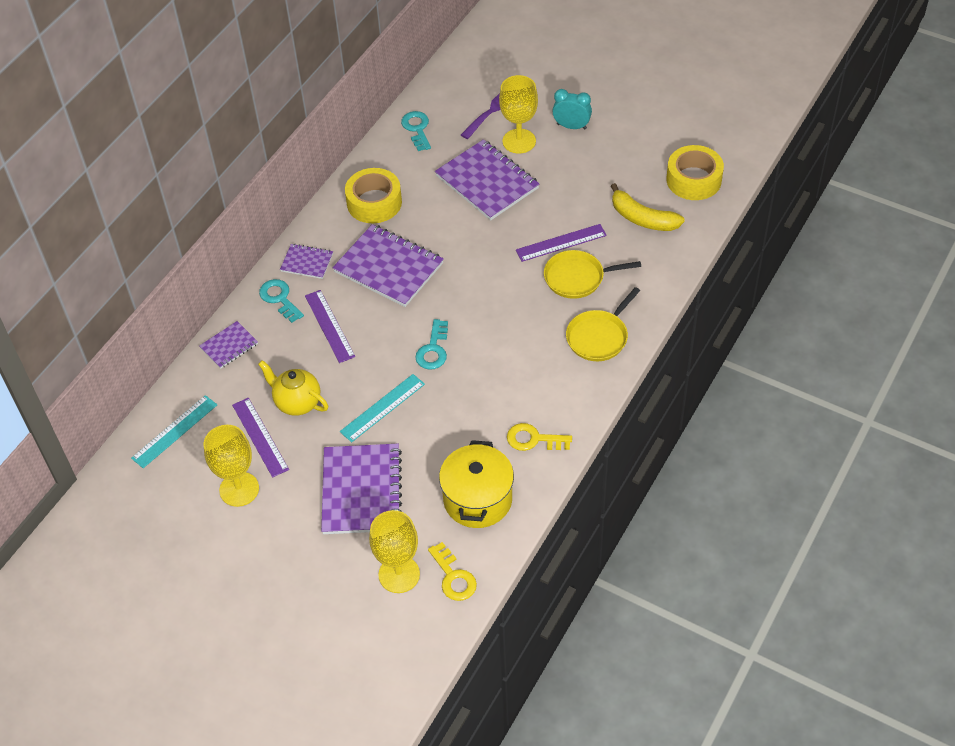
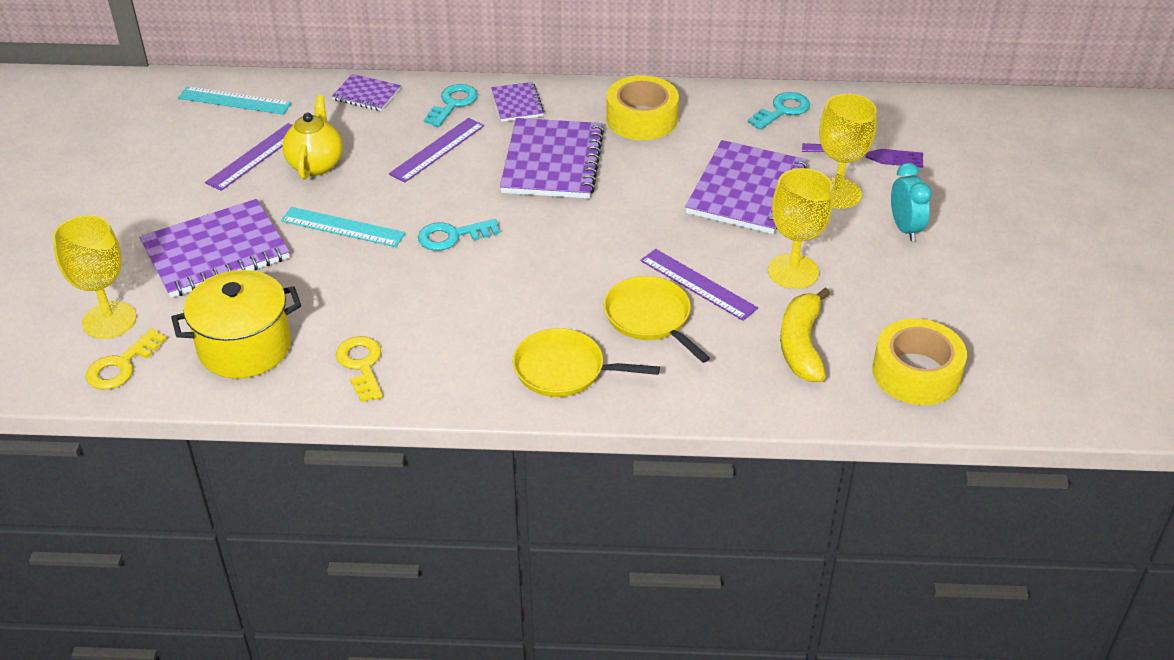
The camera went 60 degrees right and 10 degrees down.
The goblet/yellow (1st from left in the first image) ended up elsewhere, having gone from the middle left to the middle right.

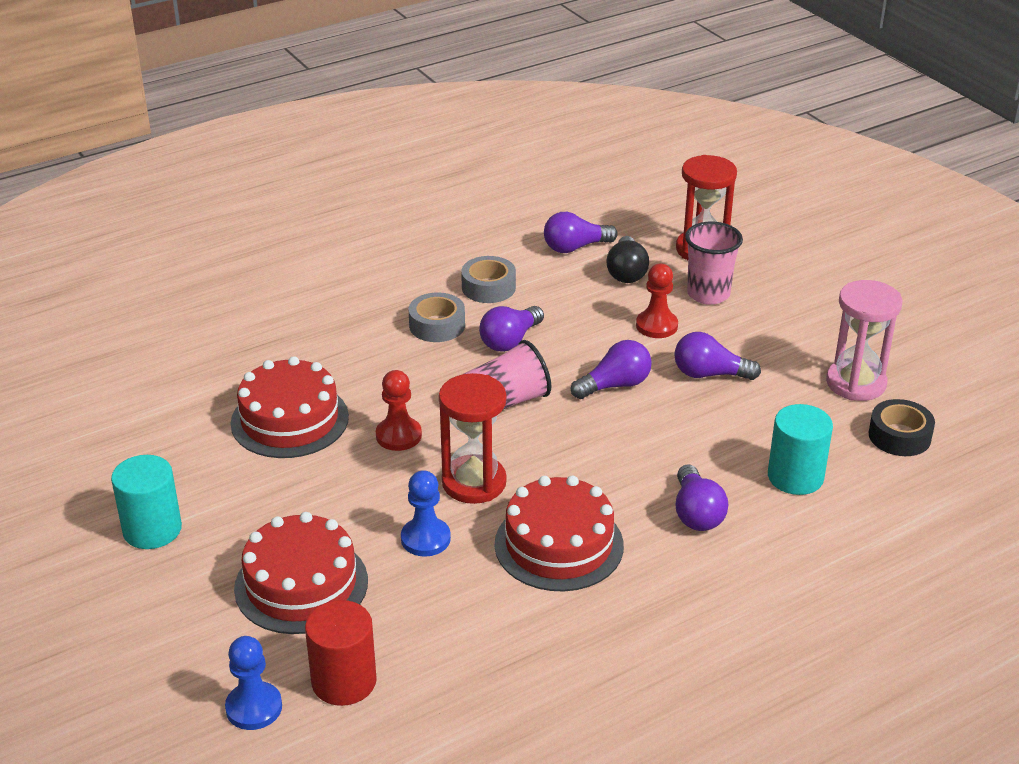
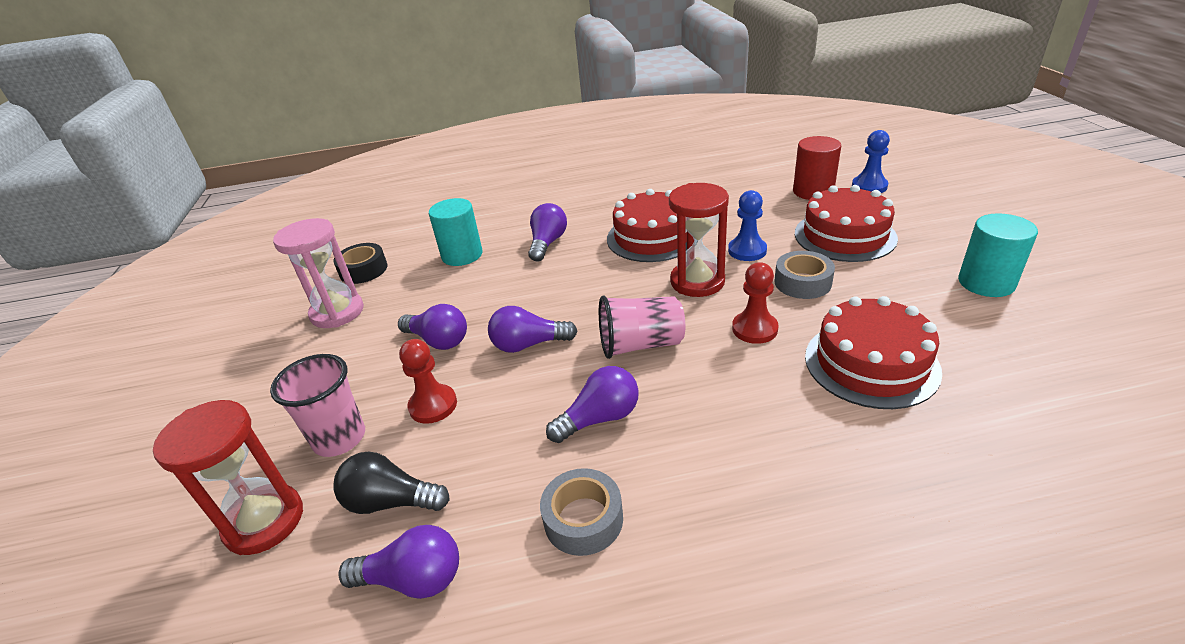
The camera went 155 degrees left and 0 degrees up.
The bulb/ebony at the centre ended up facing another way, 105 degrees counterclockwise from before.
The roll of tape/ash-grey (1st from left in the first image) ended up elsewhere, having gone from the centre to the middle right.

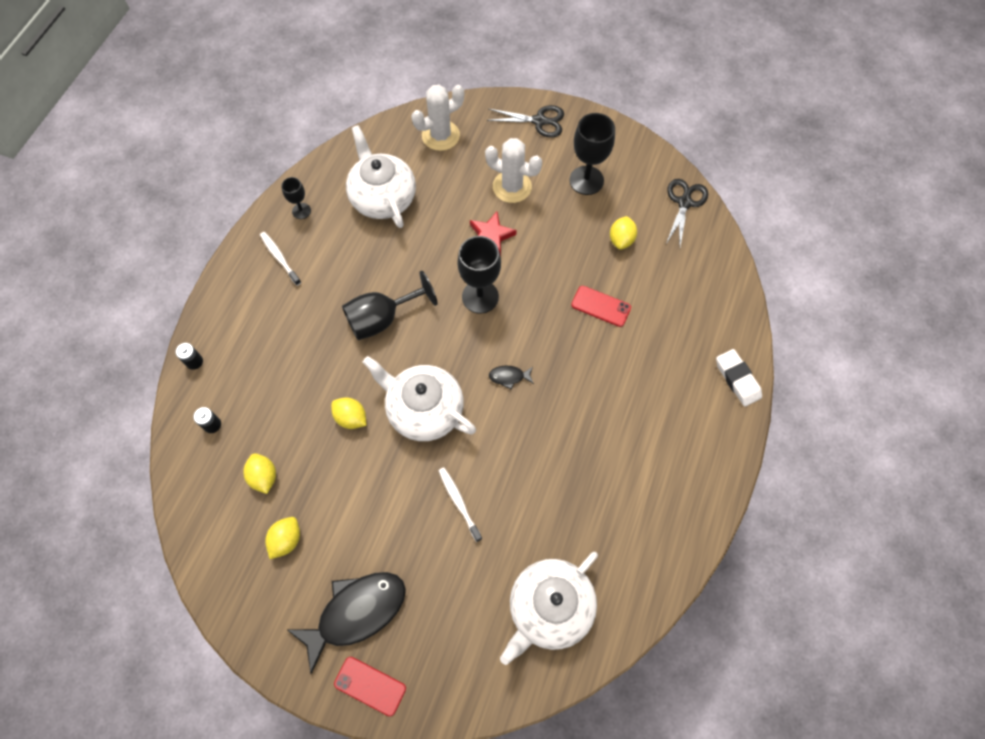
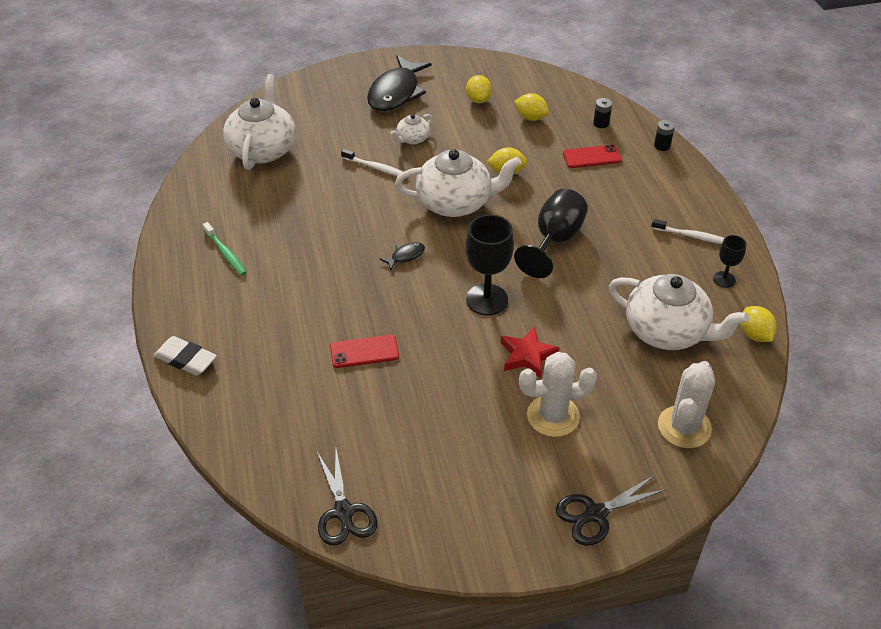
The camera went 145 degrees right and 20 degrees down.
The second view lost the goblet/ebony (4th from left) at the top centre.
The lemon/yellow (4th from left) ended up elsewhere, having gone from the top centre to the middle right.
The smartphone/red (1st from left in the first image) ended up elsewhere, having gone from the bottom centre to the top right.
The second view gained the tea pot/white (2nd from left) at the top centre.
The second view gained the dental brush/green at the middle left.

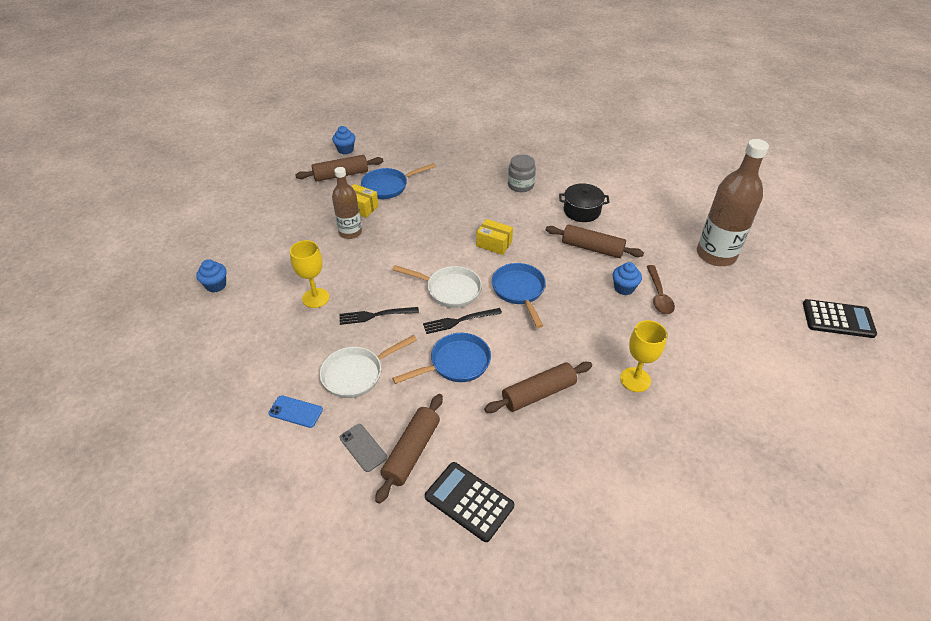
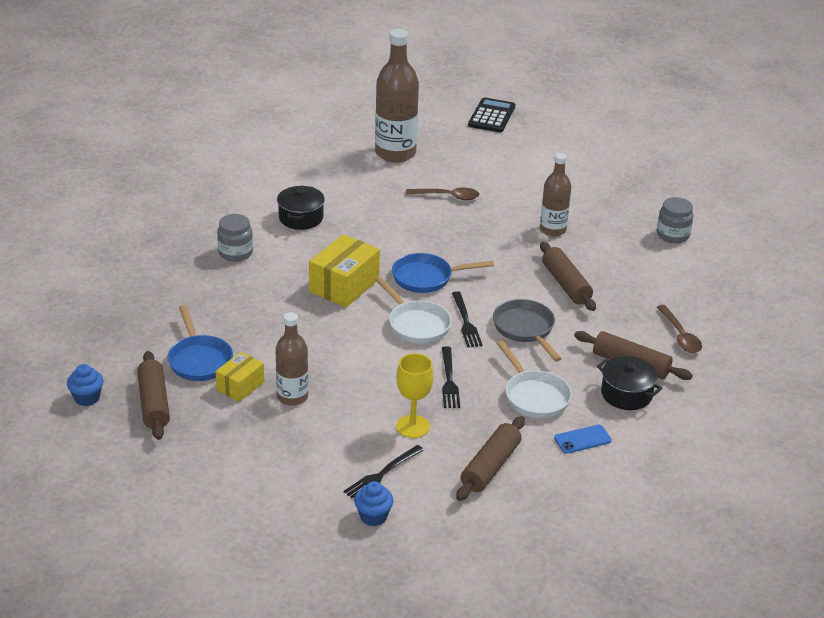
The camera went 85 degrees left and 10 degrees down.
The size of the package/yellow (2nd from left) at the centre changed by a factor of 1.65.
The pastry roller/russet (4th from left in the first image) ended up elsewhere, having gone from the centre to the bottom centre.
The second view lost the fairy cake/blue (3rd from left) at the middle right.
The frying pan/white (2nd from left in the first image) at the centre ended up facing another way, 120 degrees clockwise from before.
Where the goblet/yellow (2nd from left) stood at the middle right, the flask/russet (3rd from left) came to stand at the top right.
What was the frying pan/blue (2nd from left) at the centre turned into the frying pan/ash-grey at the centre.
The smartphone/blue at the middle left ended up facing another way, 45 degrees clockwise from before.
Where the smartphone/ash-grey stood at the bottom centre, the pot/ebony (2nd from left) came to stand at the middle right.
Where the calculator/ebony (1st from left) stood at the bottom centre, the tablespoon/russet (2nd from left) came to stand at the middle right.
The second view gained the jam jar/ash-grey (2nd from left) at the middle right.
The second view gained the dinner fork/ebony (1st from left) at the bottom centre.

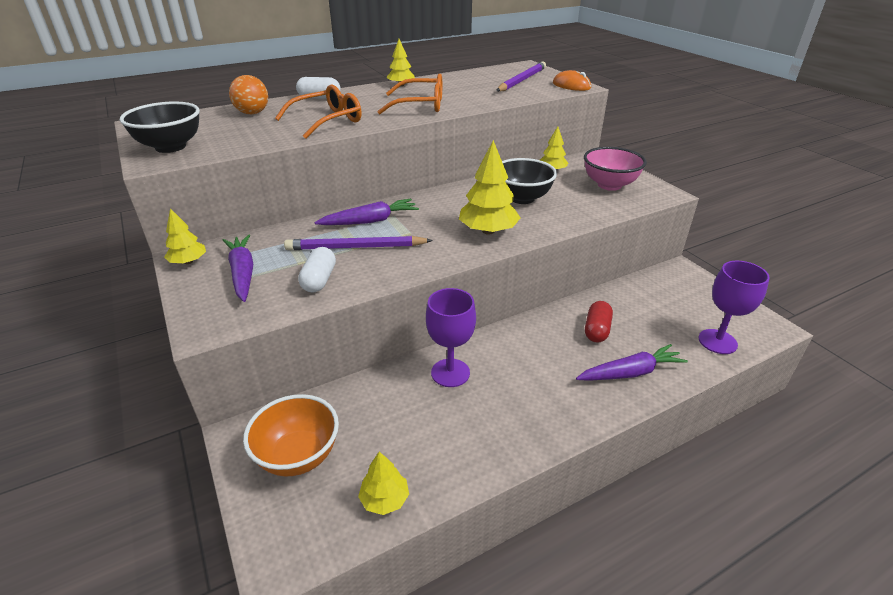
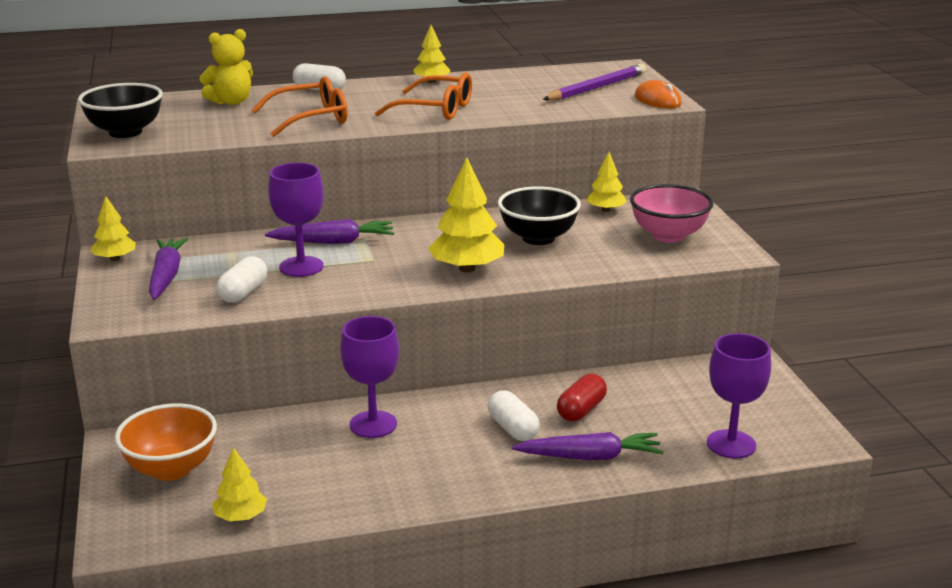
The camera went 15 degrees right and 10 degrees down.
Where the play ball/orange-coloured stood at the top left, the teddy/yellow came to stand at the top left.
Where the pencil/royal purple (1st from left) stood at the centre, the goblet/royal purple (1st from left) came to stand at the middle left.
The second view gained the pill shape/white (3rd from left) at the bottom centre.

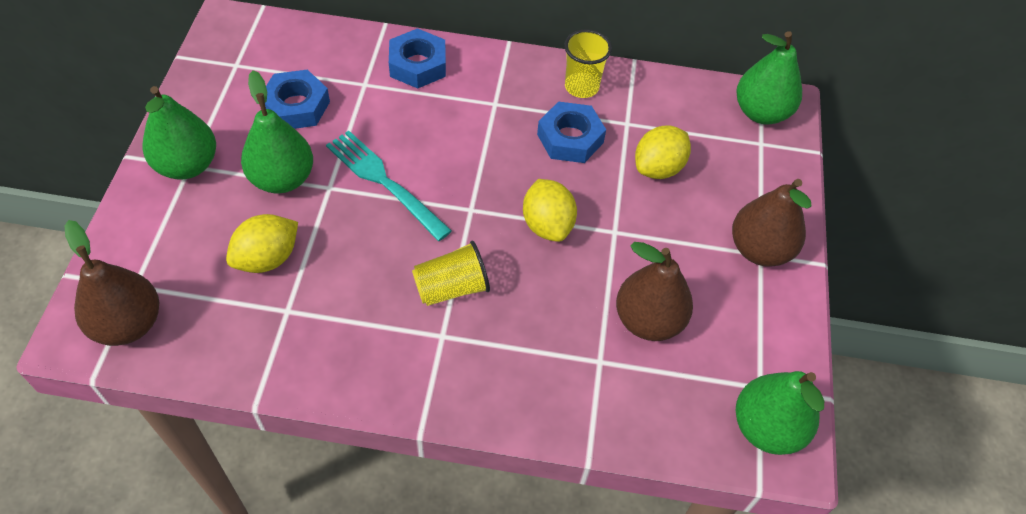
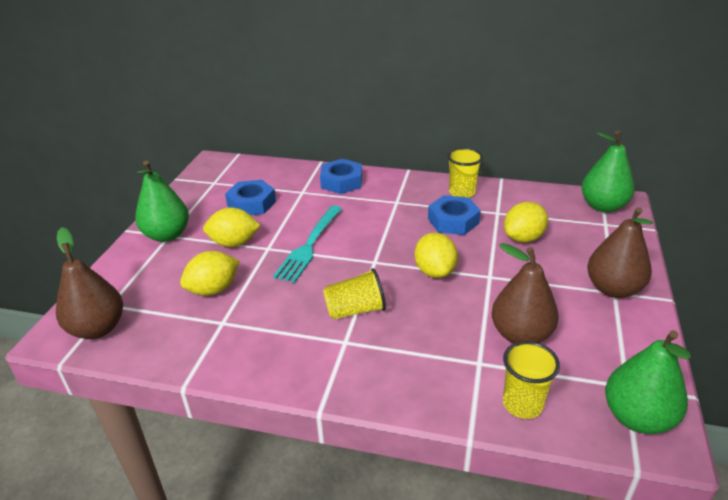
The camera went 10 degrees right and 20 degrees down.
Where the pear fruit/green (2nd from left) stood at the top left, the lemon/yellow (2nd from left) came to stand at the middle left.
The dinner fork/teal at the centre ended up facing another way, 120 degrees counterclockwise from before.
The second view gained the tumbler/yellow (3rd from left) at the bottom right.

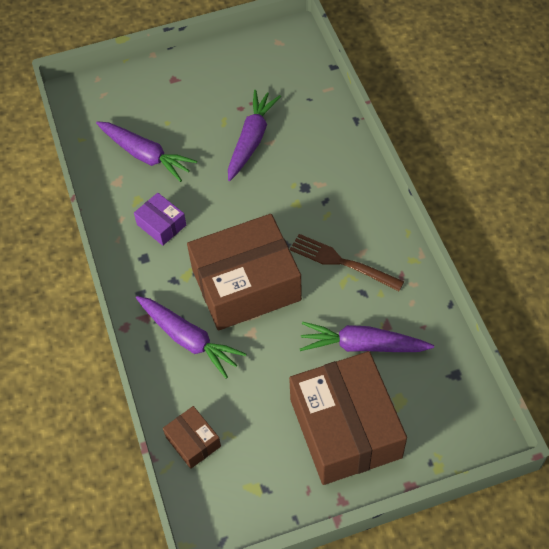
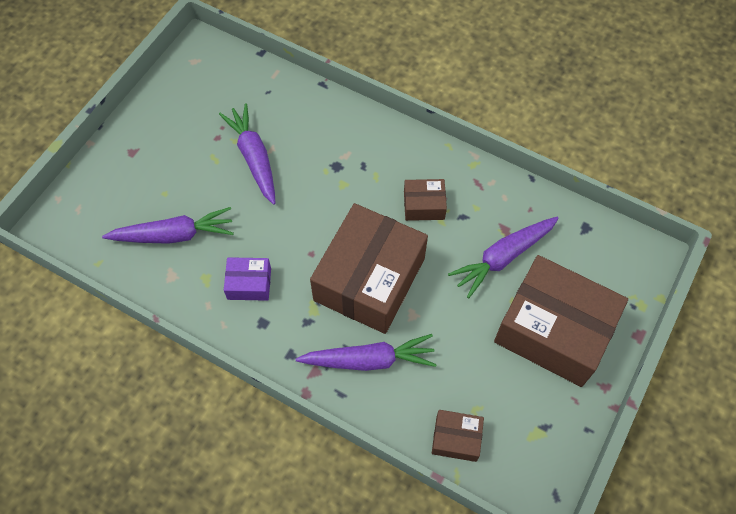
The camera went 45 degrees left and 5 degrees up.
Where the dinner fork/russet stood at the centre, the package/russet (2nd from left) came to stand at the centre.

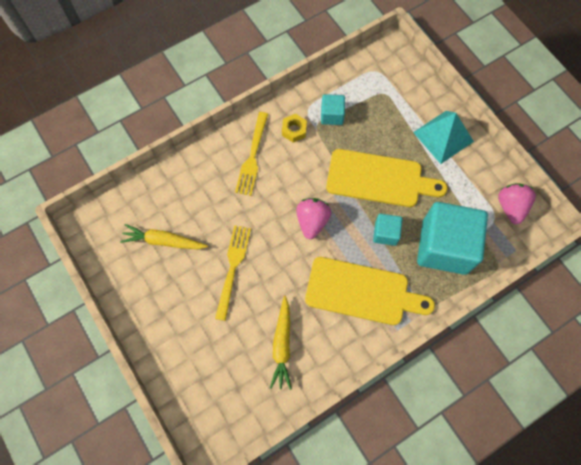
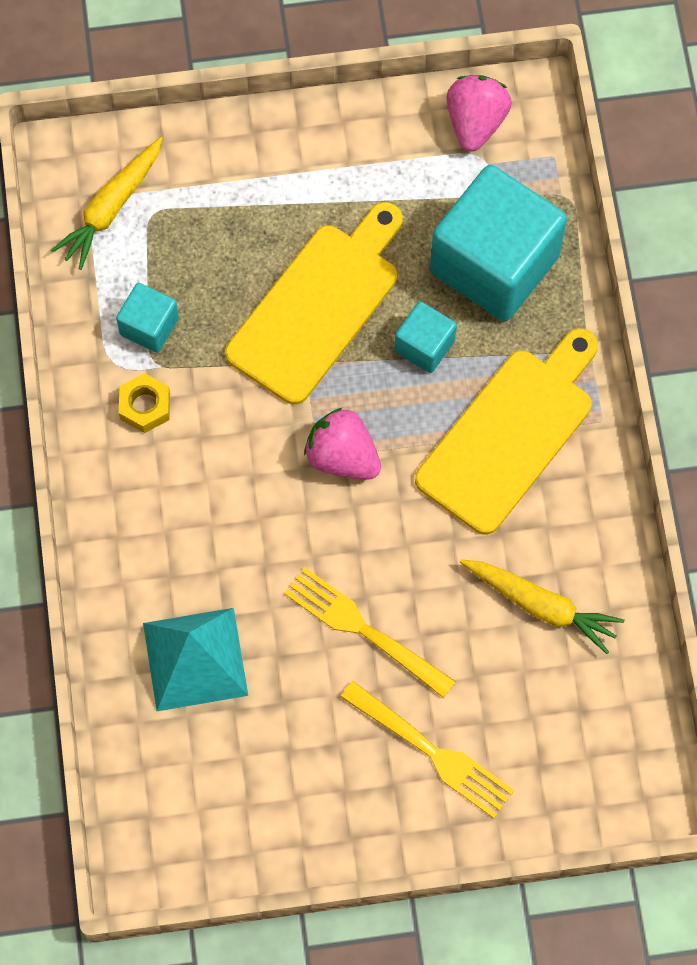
The camera went 65 degrees left and 0 degrees up.
The solid pyramid/teal ended up elsewhere, having gone from the top right to the bottom left.
The dinner fork/yellow (2nd from left) ended up elsewhere, having gone from the top centre to the bottom centre.
The toy strawberry/rosy (2nd from left) at the middle right ended up facing another way, 75 degrees clockwise from before.
The root vegetable/yellow (1st from left) ended up elsewhere, having gone from the middle left to the top left.

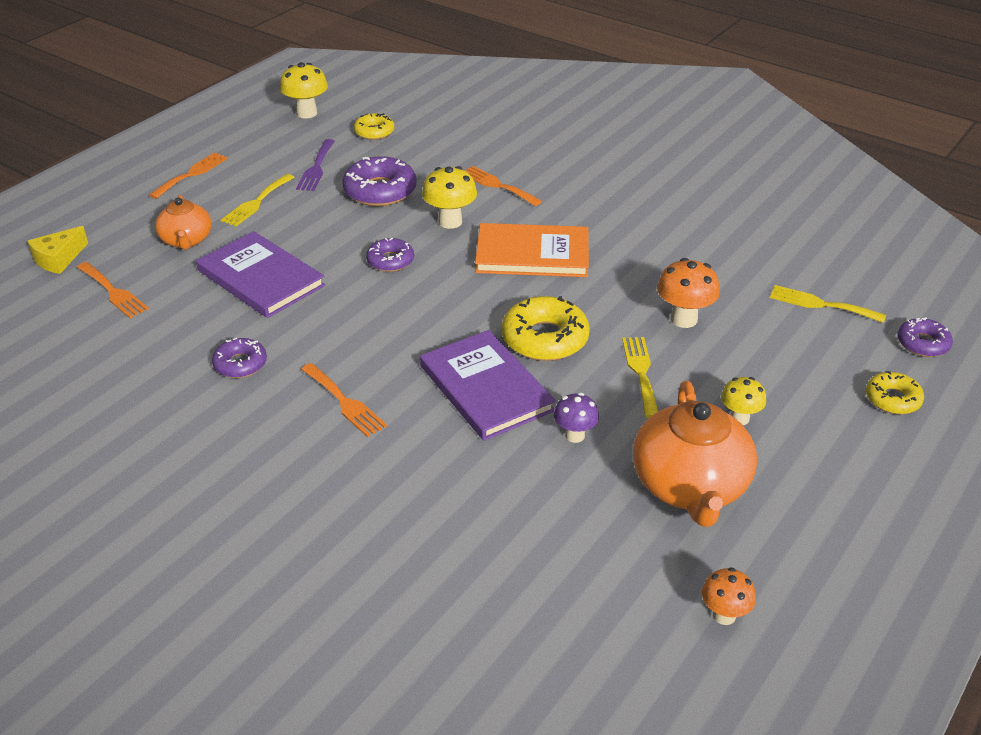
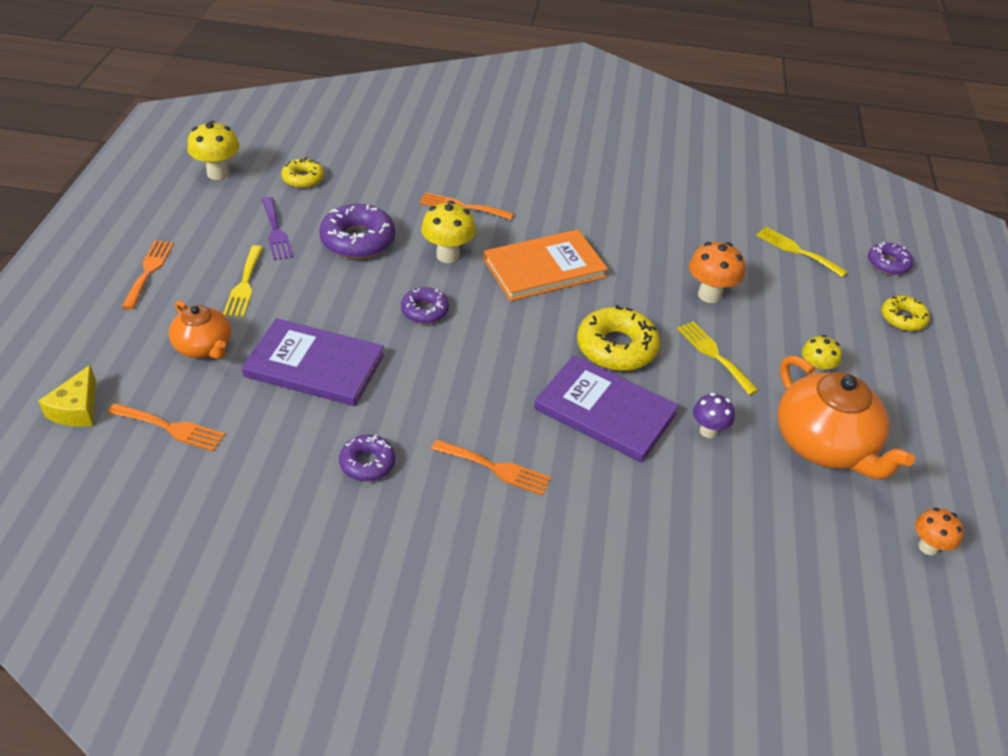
The camera went 30 degrees left and 5 degrees up.
The dinner fork/yellow (3rd from left) at the middle right ended up facing another way, 45 degrees clockwise from before.

